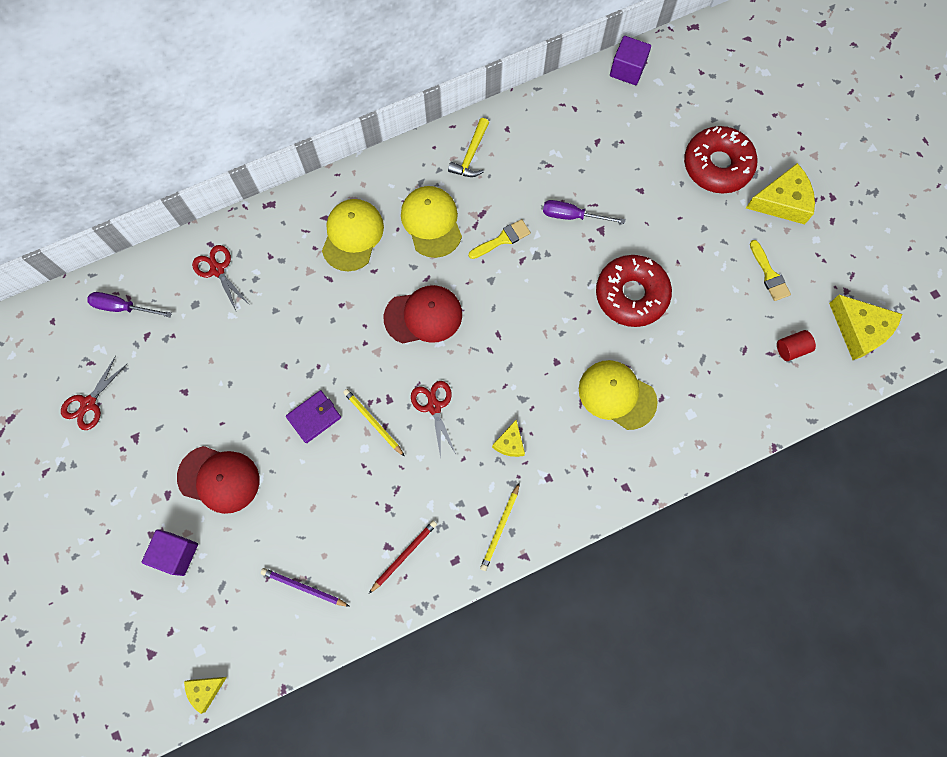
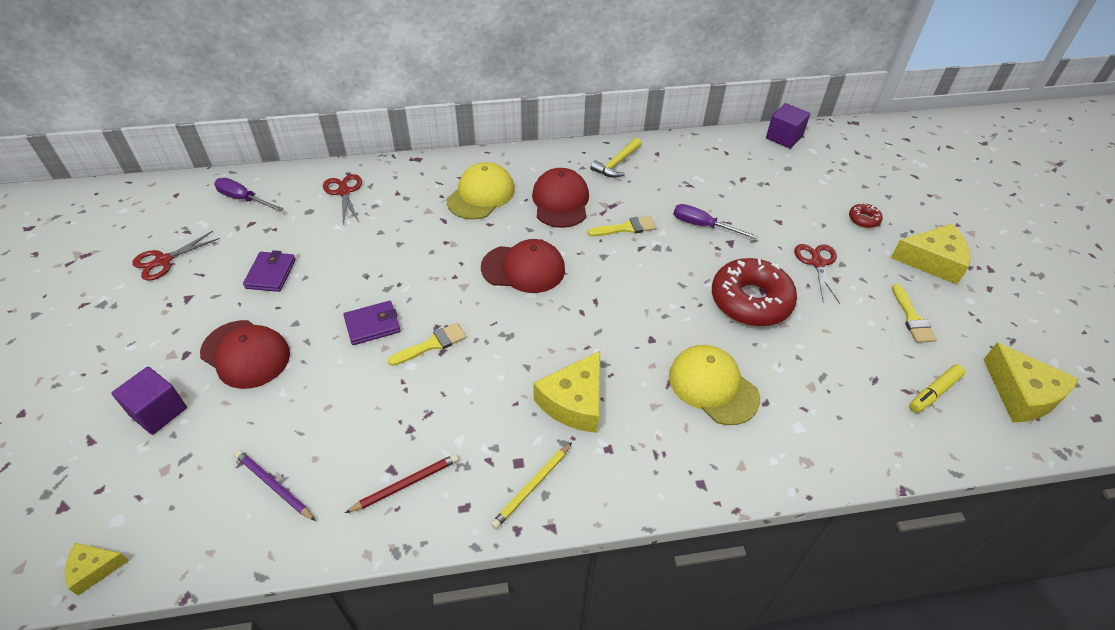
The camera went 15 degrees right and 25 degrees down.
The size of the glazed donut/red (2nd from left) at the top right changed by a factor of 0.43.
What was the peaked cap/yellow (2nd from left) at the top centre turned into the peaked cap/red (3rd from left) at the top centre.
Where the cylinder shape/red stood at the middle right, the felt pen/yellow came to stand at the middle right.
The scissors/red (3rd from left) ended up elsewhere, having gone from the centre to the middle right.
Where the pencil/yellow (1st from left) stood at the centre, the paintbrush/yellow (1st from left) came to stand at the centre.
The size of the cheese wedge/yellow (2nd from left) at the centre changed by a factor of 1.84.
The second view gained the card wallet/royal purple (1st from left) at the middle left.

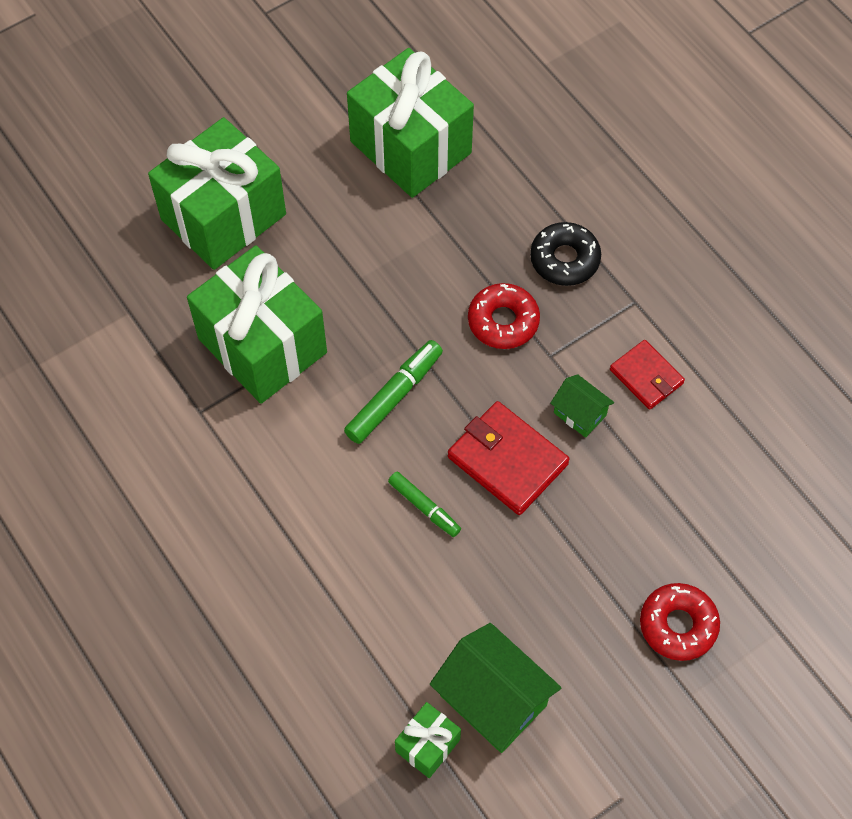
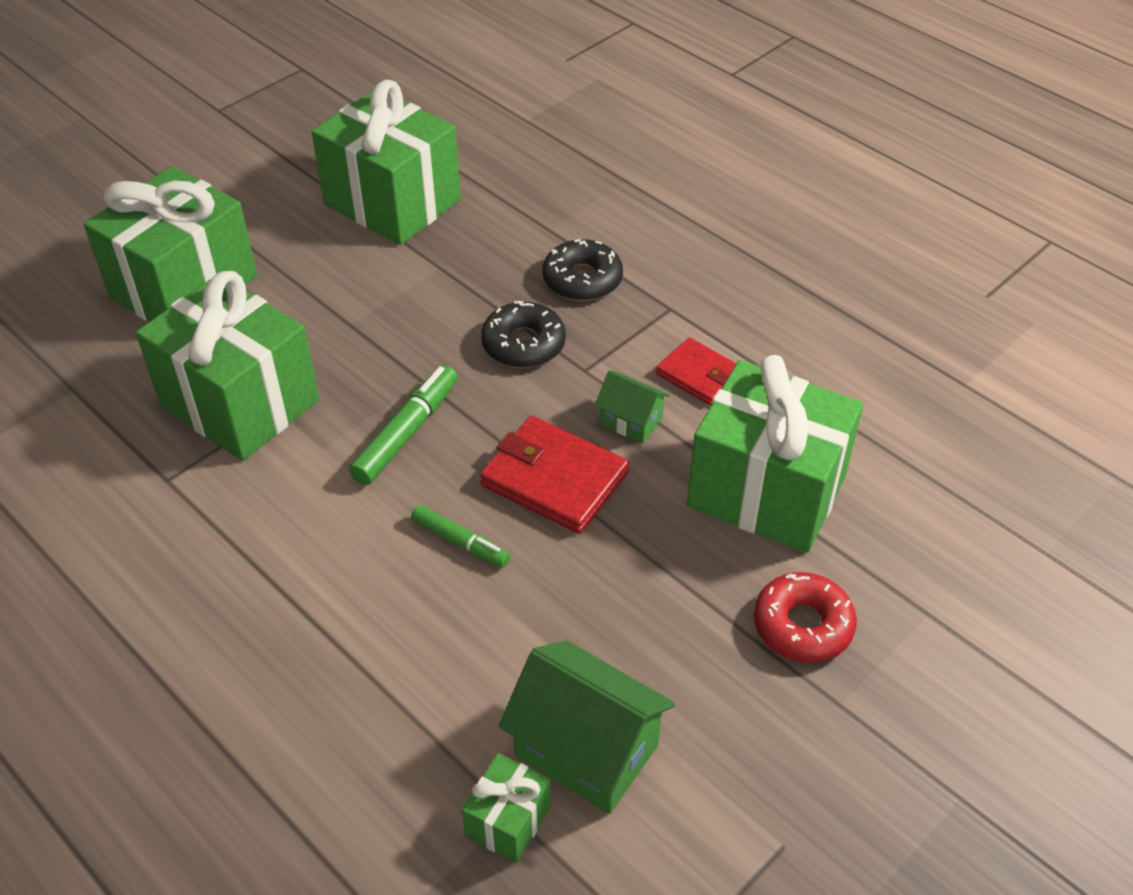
The camera went 10 degrees left and 15 degrees down.
What was the glazed donut/red (1st from left) at the centre turned into the glazed donut/ebony (1st from left) at the centre.
The second view gained the present/green (5th from left) at the middle right.

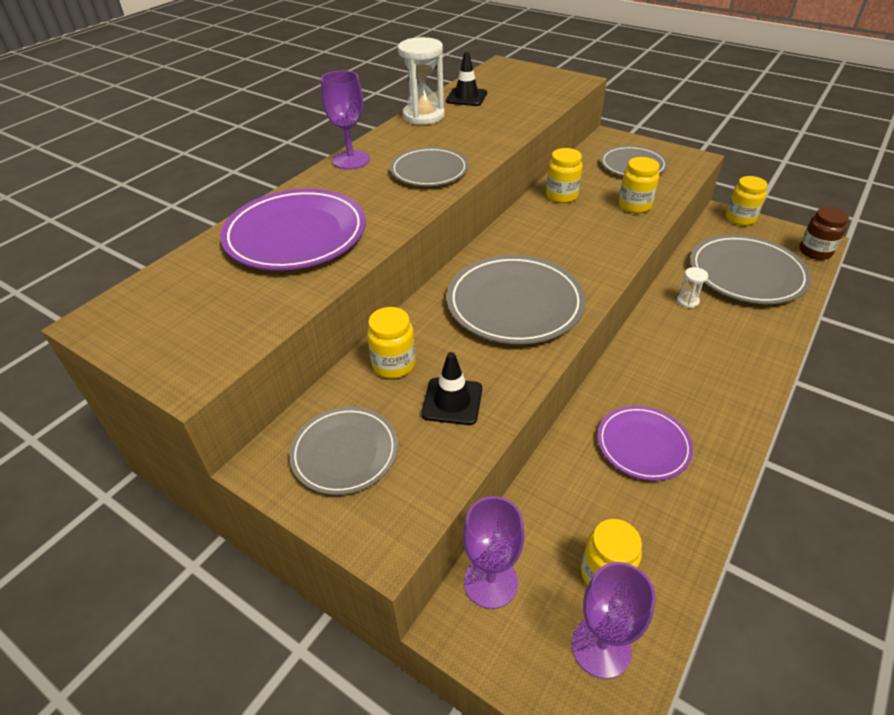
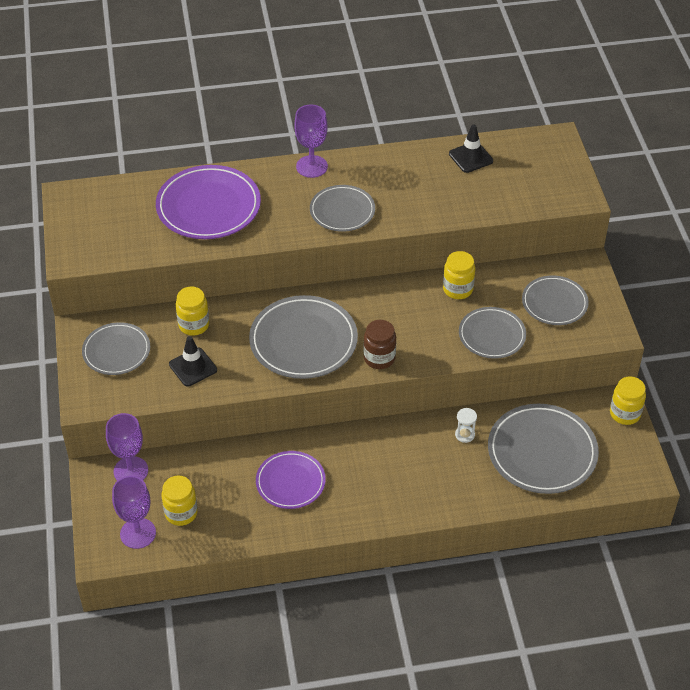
The camera went 45 degrees right and 5 degrees up.
The second view lost the hourglass/white (1st from left) at the top centre.
Where the jam jar/yellow (4th from left) stood at the top right, the plate/ash-grey (4th from left) came to stand at the middle right.
The jam jar/russet ended up elsewhere, having gone from the top right to the centre.

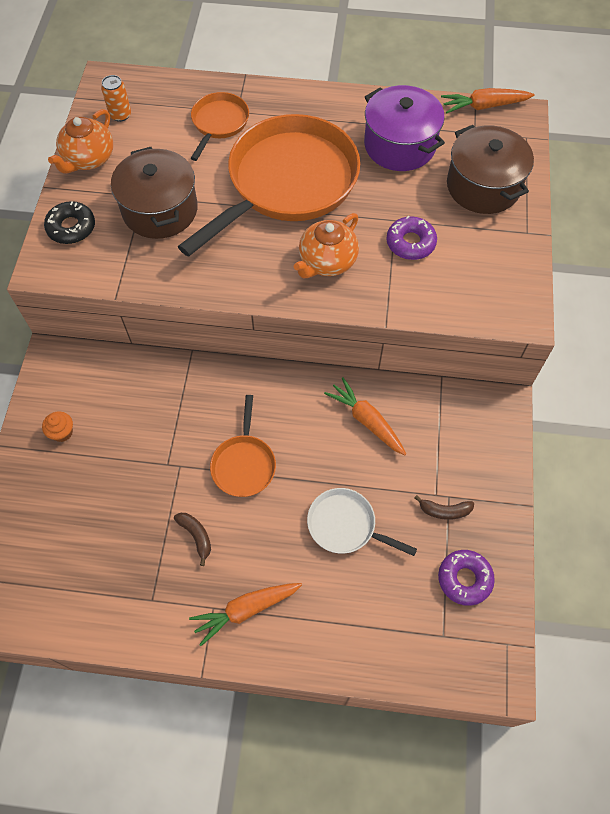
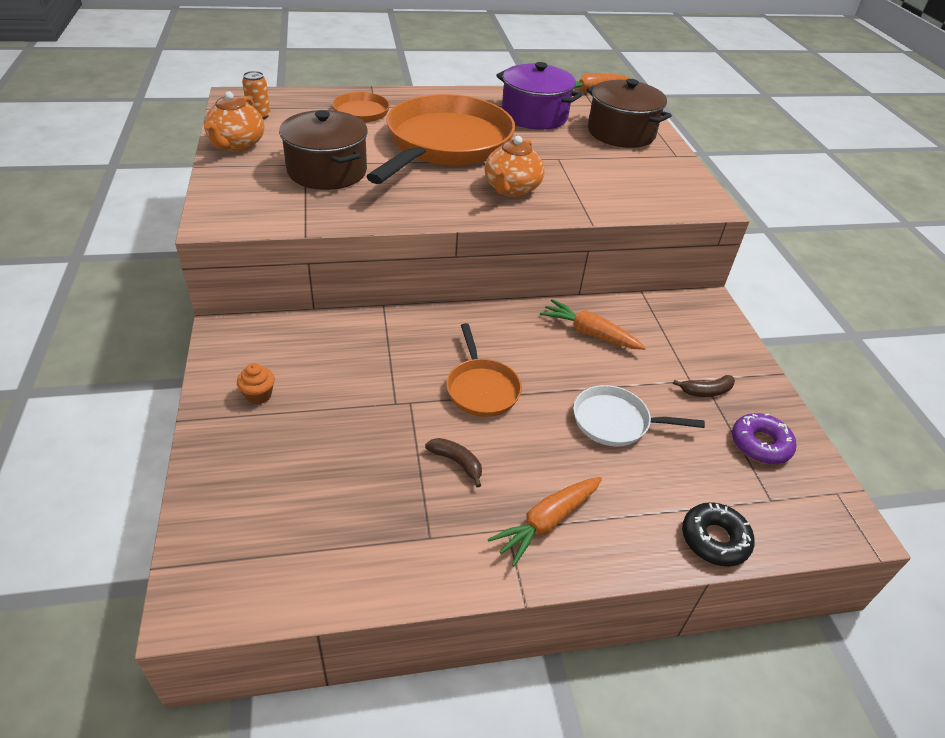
The camera went 20 degrees left and 20 degrees down.
The glazed donut/ebony ended up elsewhere, having gone from the top left to the bottom right.
The second view lost the glazed donut/royal purple (1st from left) at the top right.

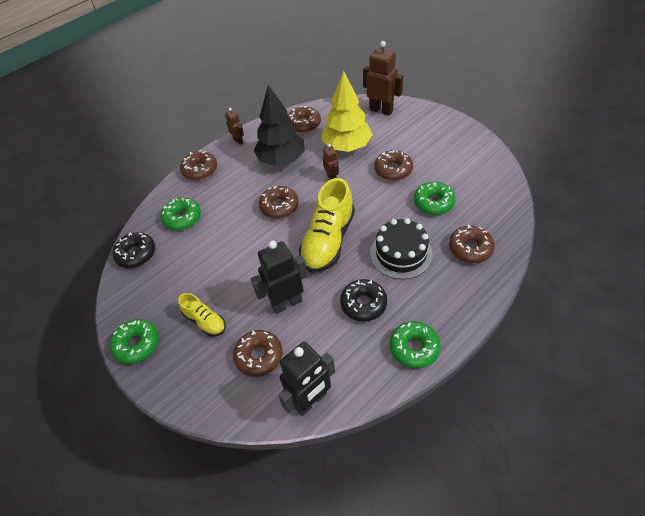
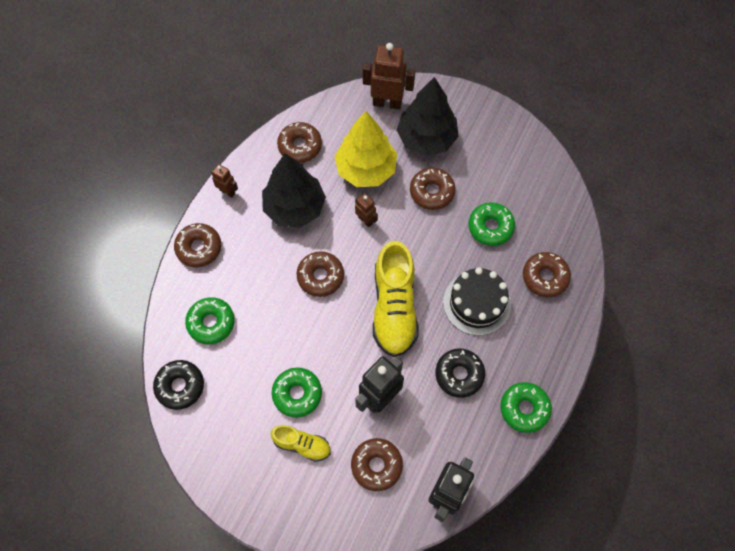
The camera went 25 degrees left and 15 degrees up.
The glazed donut/green (1st from left in the first image) ended up elsewhere, having gone from the middle left to the bottom centre.
The second view gained the toy tree/ebony (2nd from left) at the top centre.

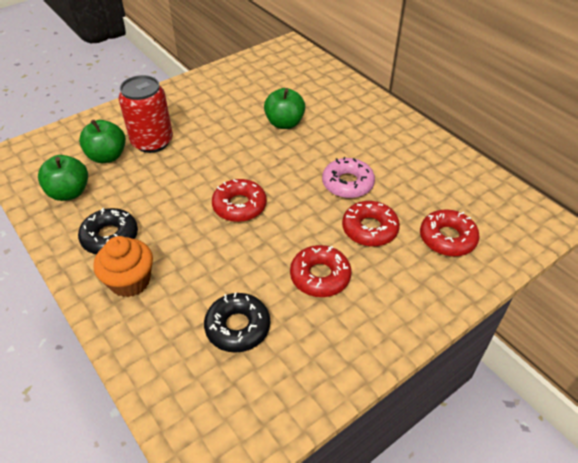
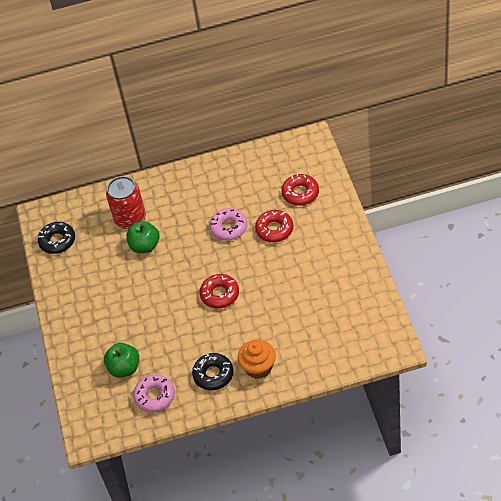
The camera went 60 degrees left and 5 degrees up.
The soda can/red ended up elsewhere, having gone from the top left to the middle left.
Where the apple fruit/green (1st from left) stood at the middle left, the glazed donut/rosy (1st from left) came to stand at the bottom left.
The second view lost the glazed donut/red (2nd from left) at the centre.
The glazed donut/ebony (2nd from left in the first image) ended up elsewhere, having gone from the bottom centre to the middle left.

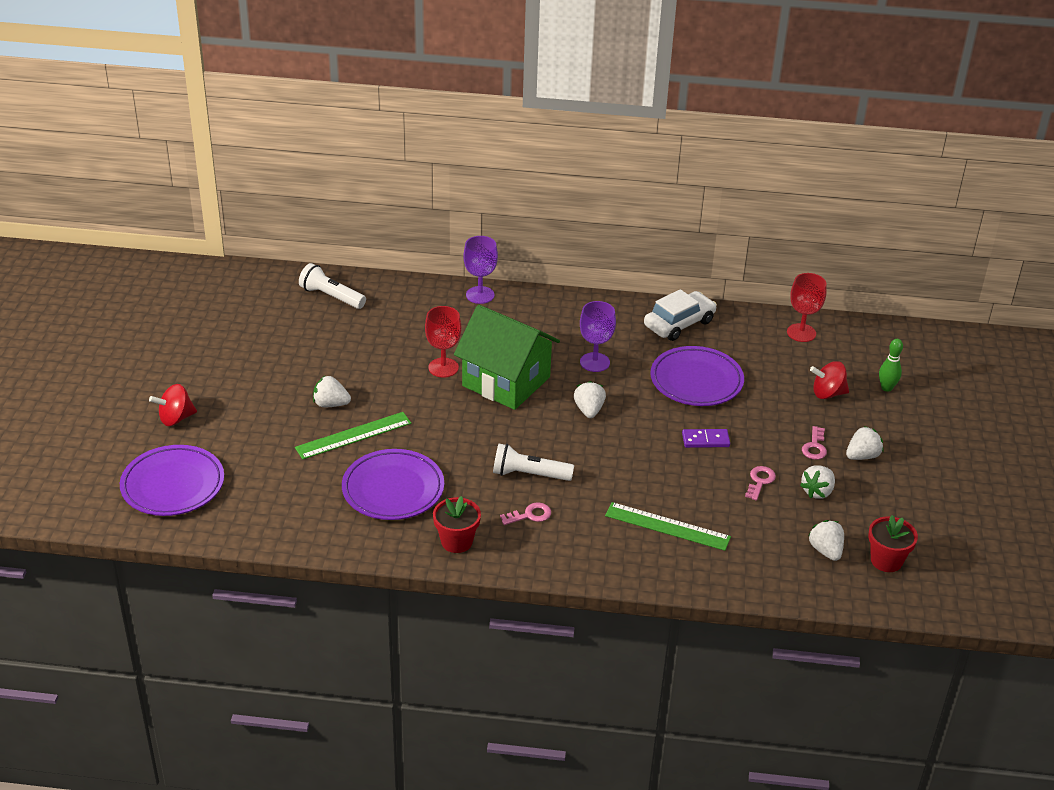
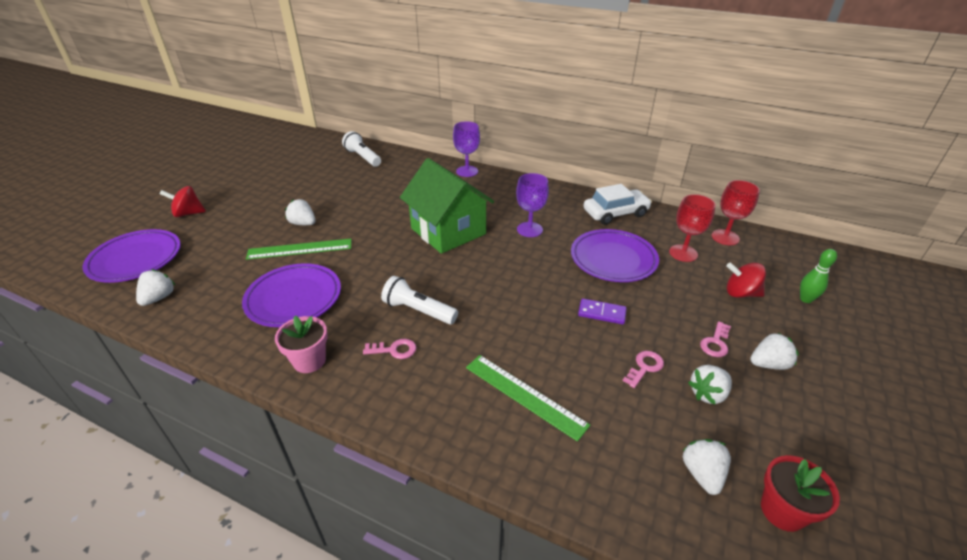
The camera went 20 degrees right and 0 degrees up.
The goblet/red (1st from left) ended up elsewhere, having gone from the centre to the middle right.
The toy strawberry/white (2nd from left in the first image) ended up elsewhere, having gone from the centre to the middle left.
What was the plant pot/red (1st from left) at the centre turned into the plant pot/rosy at the middle left.

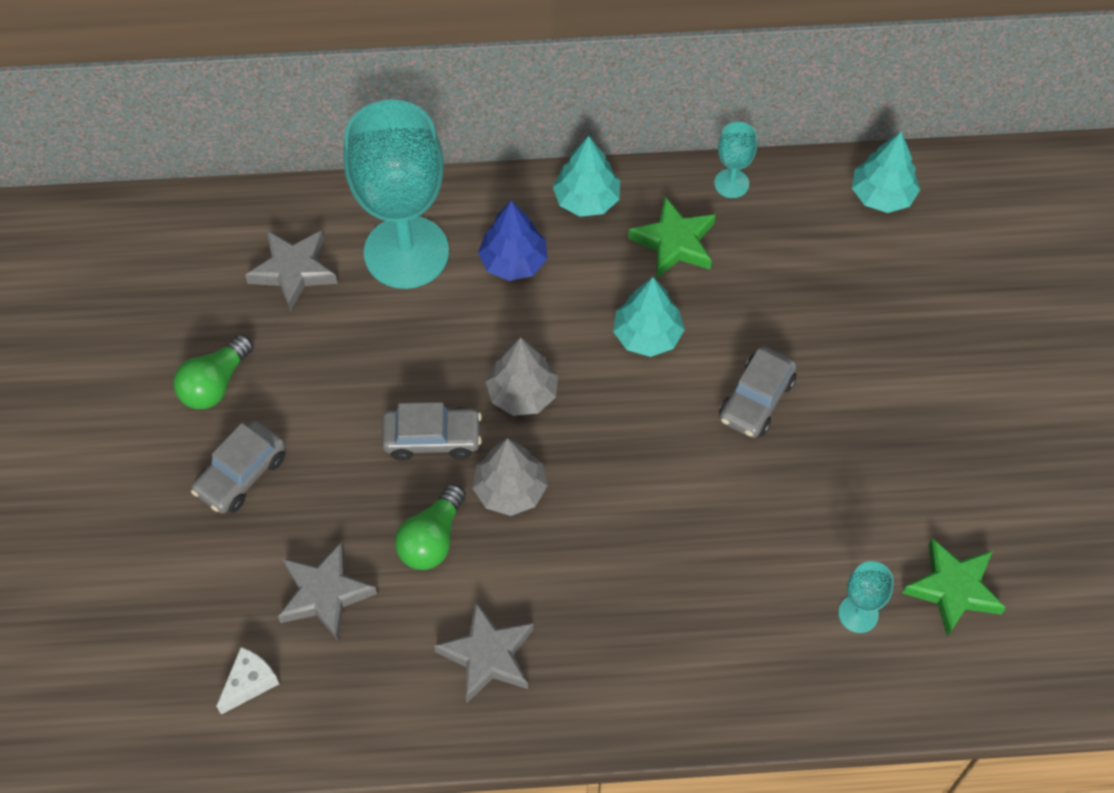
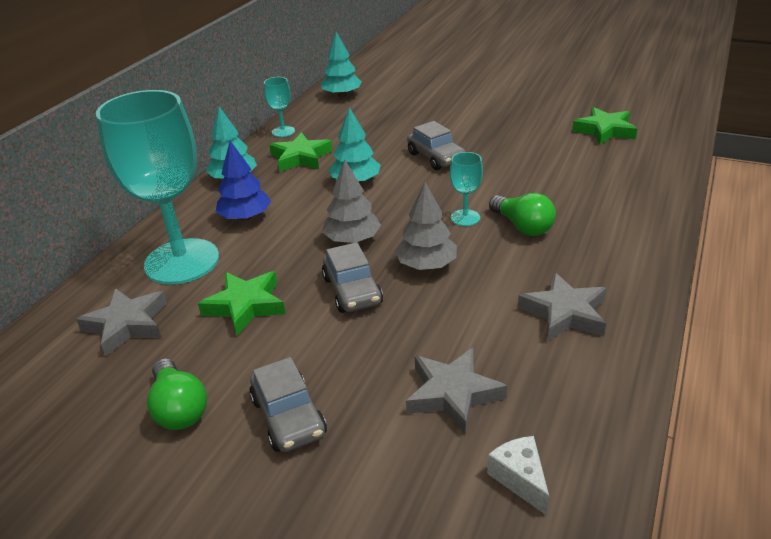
The camera went 60 degrees left and 25 degrees down.
The toy car/ash-grey (2nd from left) at the centre ended up facing another way, 135 degrees clockwise from before.
The bulb/green (2nd from left) ended up elsewhere, having gone from the centre to the middle right.
The goblet/teal (3rd from left) ended up elsewhere, having gone from the bottom right to the centre.
The second view gained the star/green (1st from left) at the middle left.

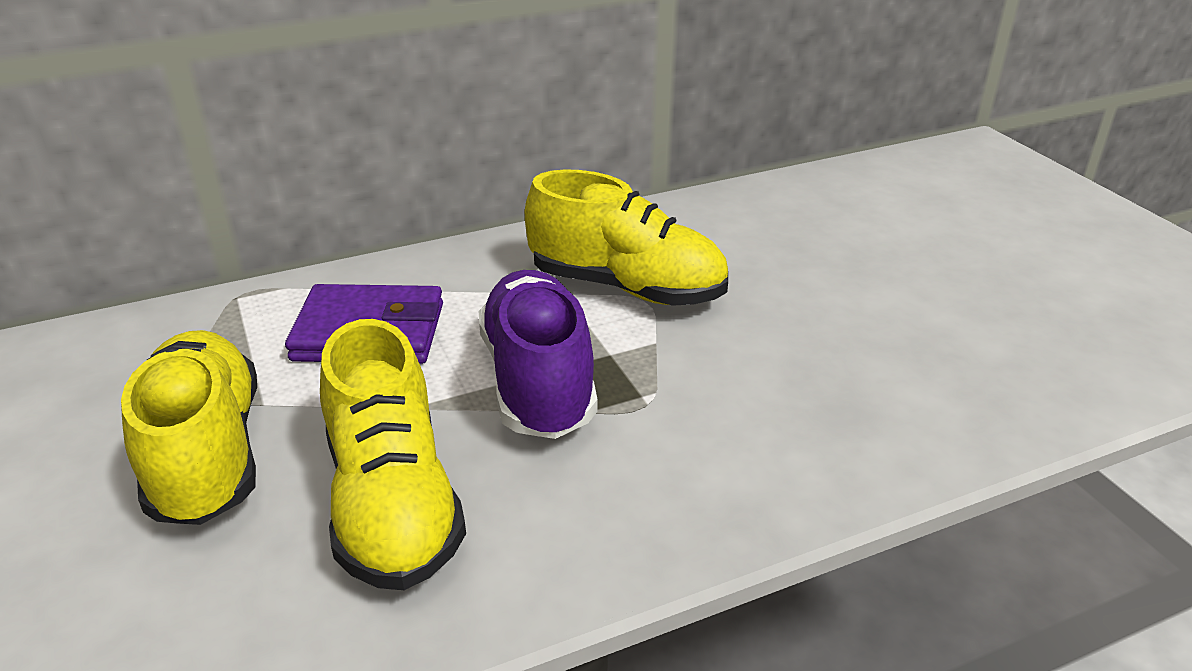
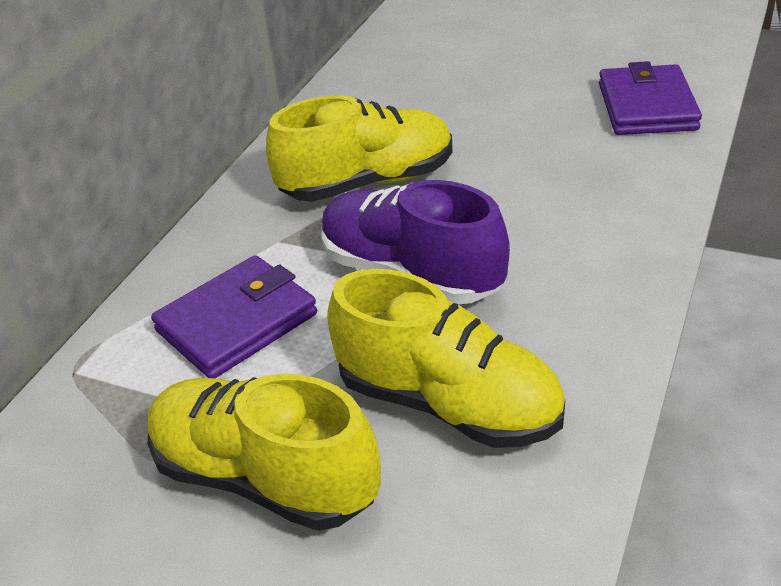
The camera went 40 degrees left and 5 degrees up.
The second view gained the card wallet/royal purple (2nd from left) at the top right.

